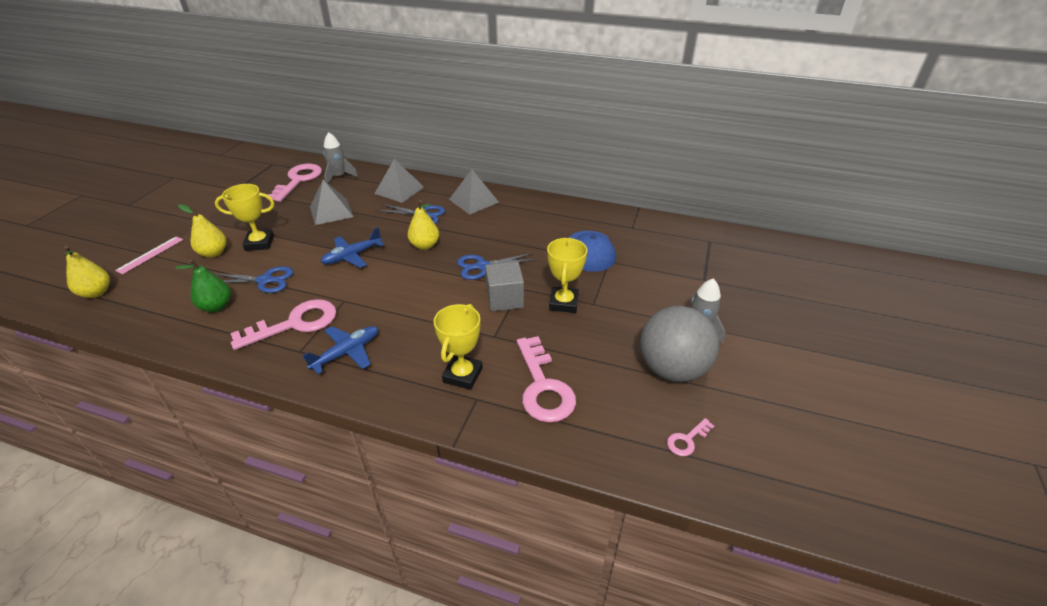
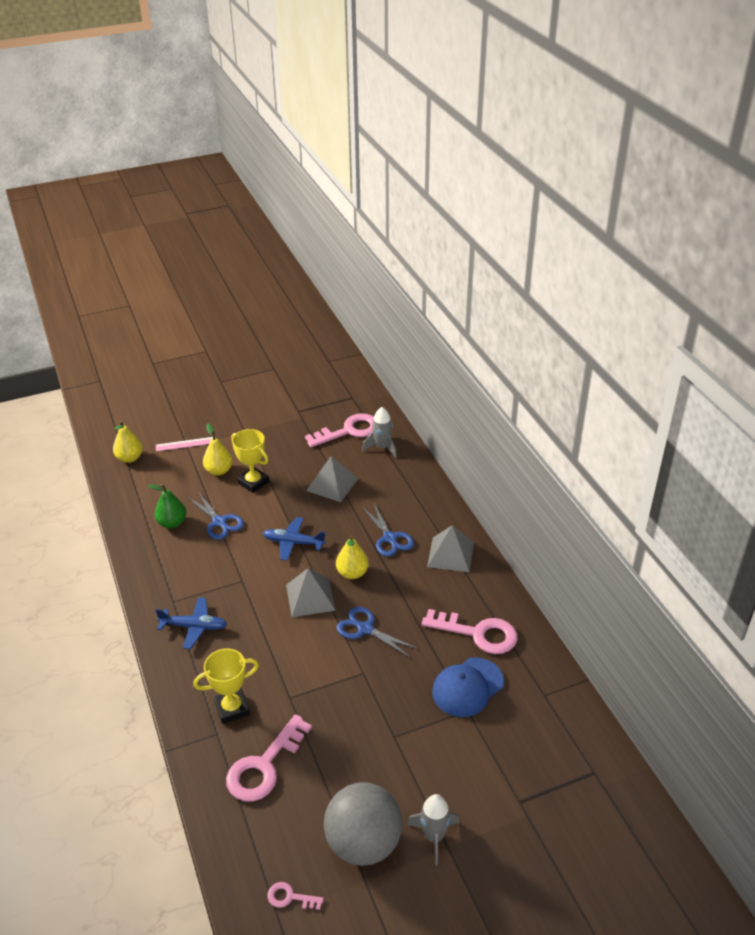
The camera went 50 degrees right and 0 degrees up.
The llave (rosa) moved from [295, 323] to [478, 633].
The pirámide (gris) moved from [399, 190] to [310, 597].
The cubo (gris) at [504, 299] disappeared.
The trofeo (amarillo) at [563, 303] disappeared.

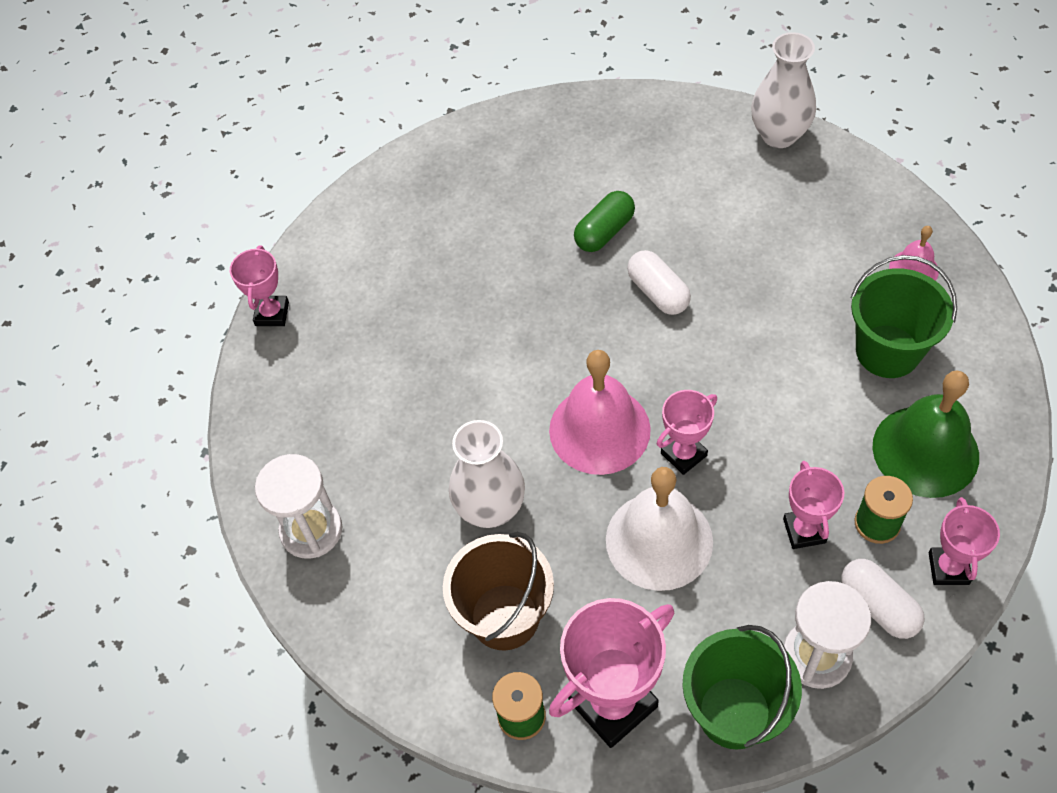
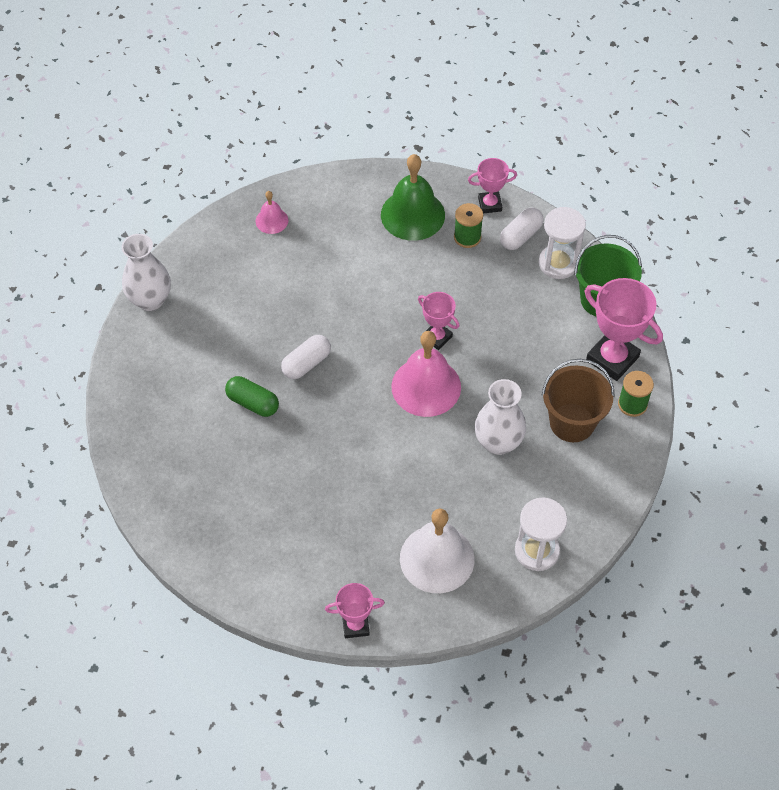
The camera went 105 degrees left and 0 degrees up.
The campana (blanco) moved from [659, 540] to [437, 558].
The trofeo (rosa) at [804, 531] disappeared.
The balde (verde) at [887, 351] disappeared.

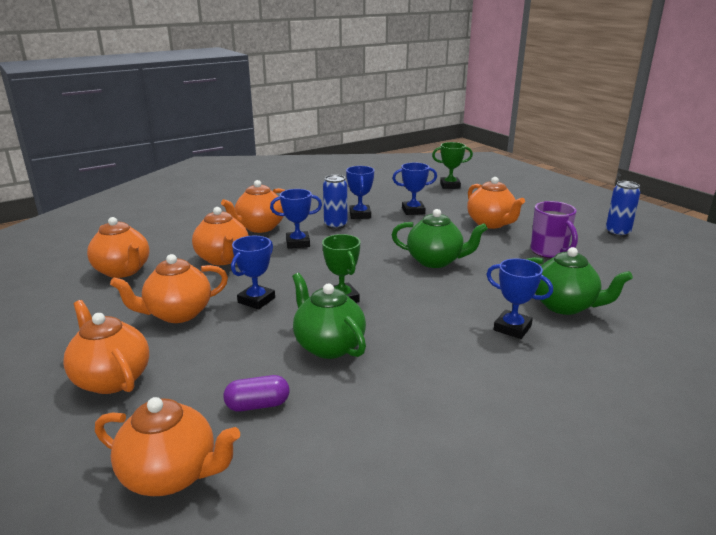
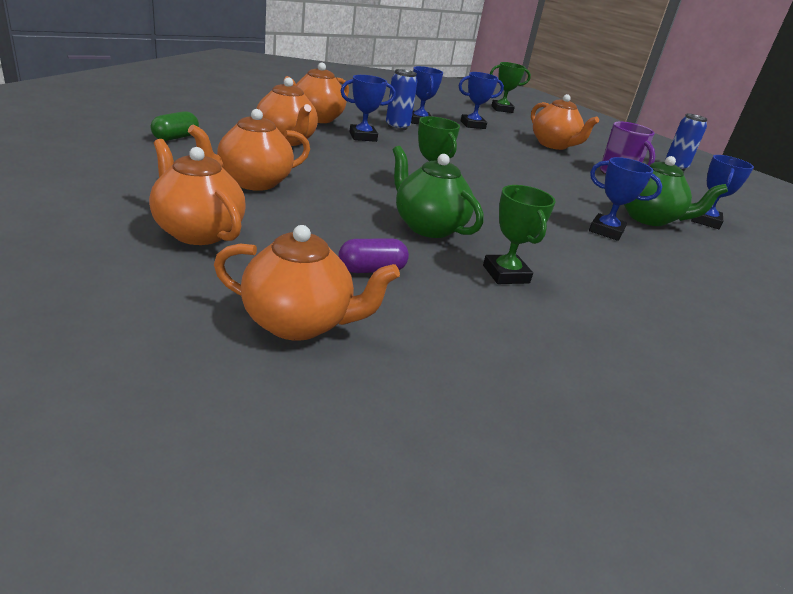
The camera went 10 degrees left and 5 degrees up.
The tetera (naranja) at [123, 271] was replaced by the cápsula (verde) at [175, 137].
The trofeo (azul) moved from [256, 300] to [705, 221].
The tetera (verde) at [435, 261] disappeared.
The trofeo (verde) at [506, 274] appeared.

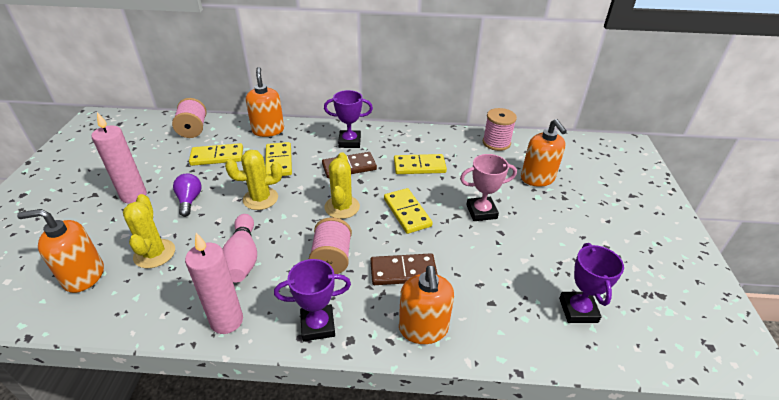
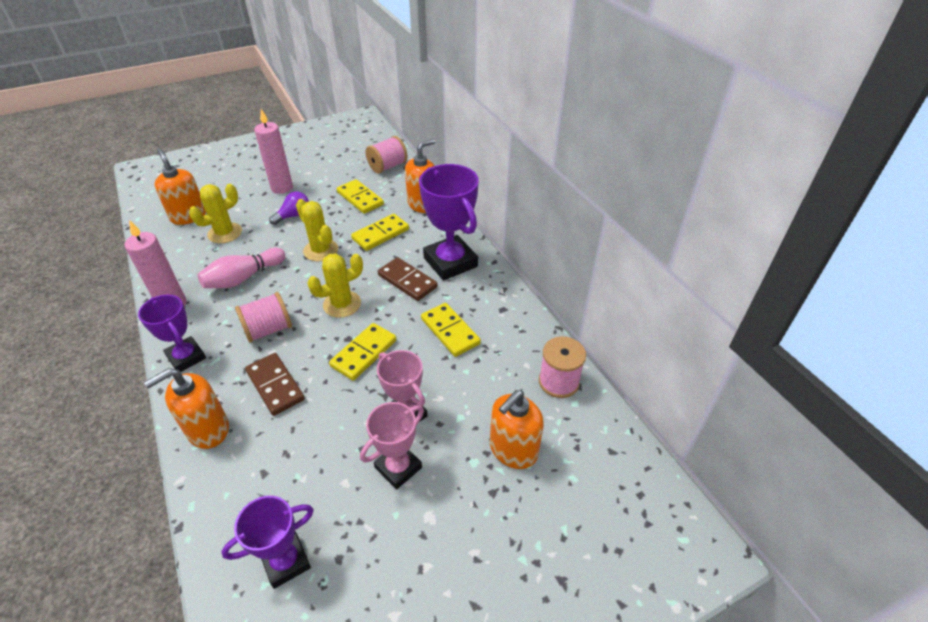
The camera went 60 degrees right and 5 degrees up.
The trofeo (morado) at [349, 142] changed to 1.62 times the size.
The trofeo (rosa) at [398, 467] appeared.

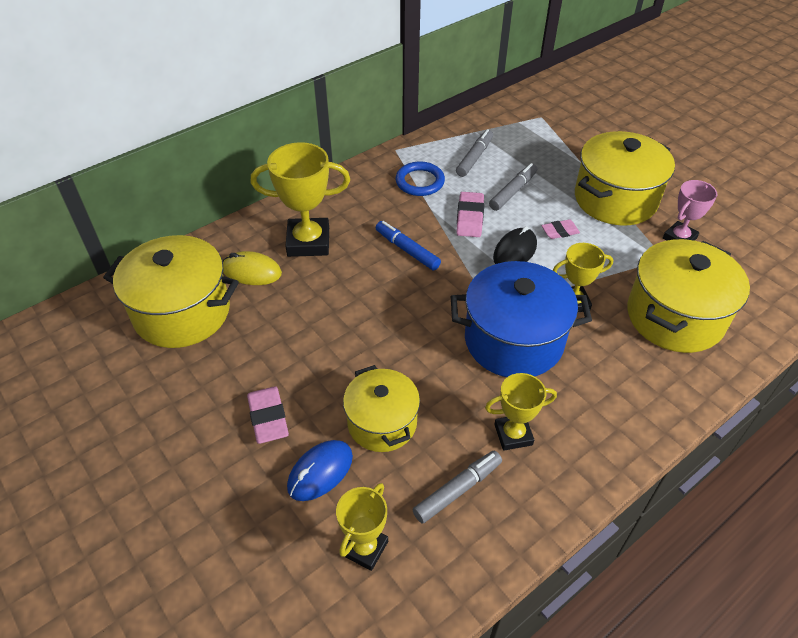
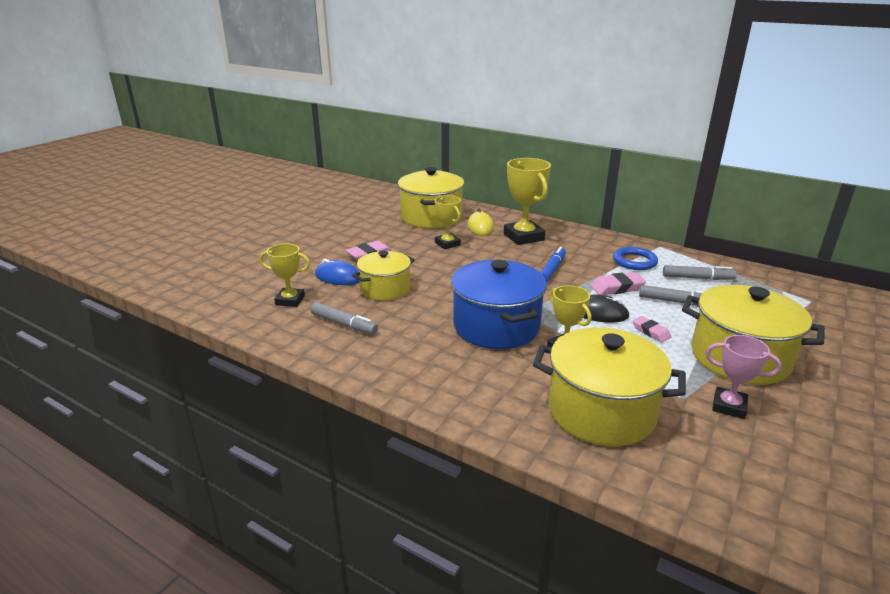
The camera went 70 degrees right and 20 degrees down.
The trofeo (amarillo) moved from [513, 434] to [447, 244].

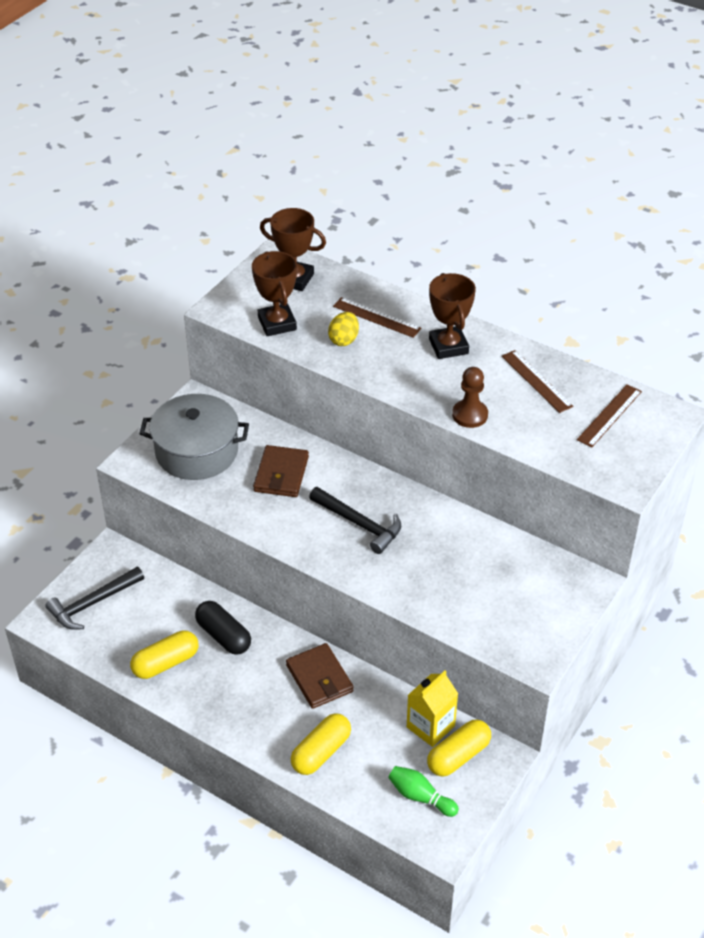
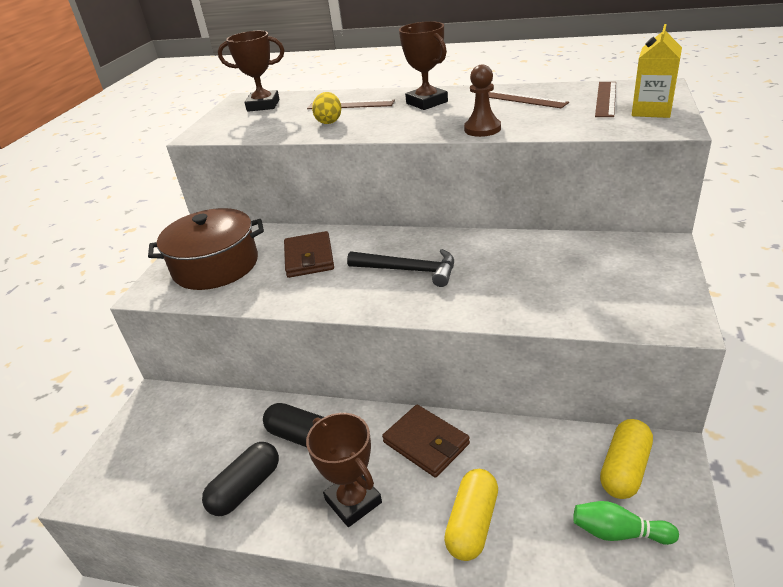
The camera went 15 degrees left and 10 degrees down.
The martillo (negro) at [93, 603] disappeared.
The cápsula (amarillo) at [165, 663] became the cápsula (negro) at [246, 488].
The olla (gris) at [196, 451] became the olla (marrón) at [215, 266].
The trofeo (marrón) moved from [277, 323] to [353, 501].
The cartón de leche (amarillo) moved from [430, 726] to [652, 110].

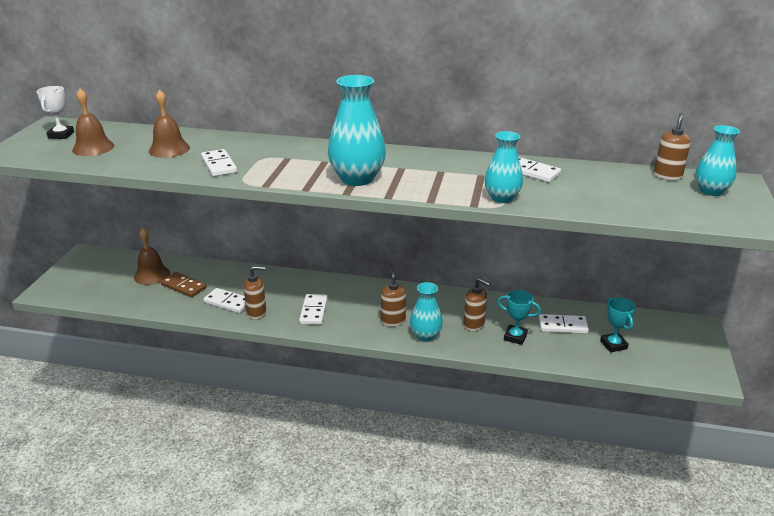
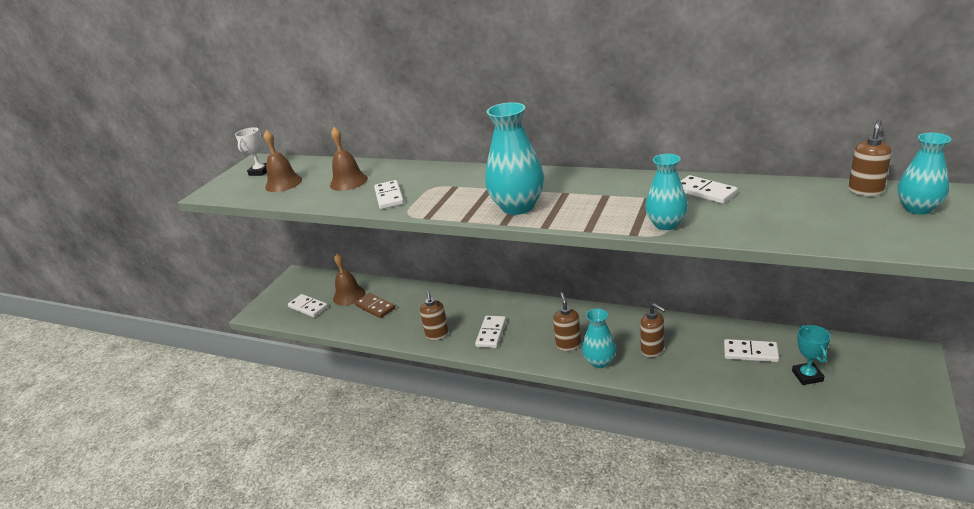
The camera went 15 degrees right and 0 degrees up.
The ficha de dominó (blanco) moved from [228, 302] to [308, 307].
The dispensador de jabón (marrón) at [257, 313] turned 75 degrees clockwise.
The trofeo (turquesa) at [515, 337] disappeared.

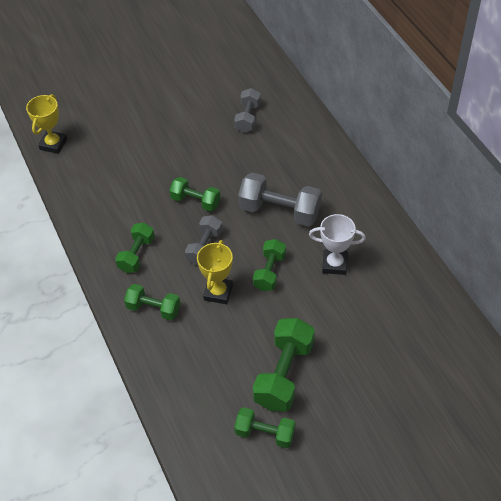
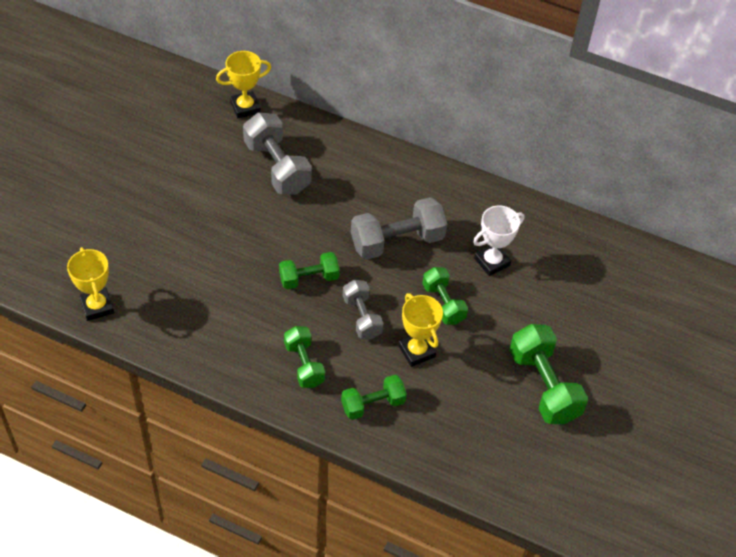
The camera went 45 degrees left and 0 degrees up.
The mancuerna (gris) at [248, 118] changed to 1.61 times the size.
The mancuerna (verde) at [265, 433] disappeared.
The trofeo (amarillo) at [245, 107] appeared.

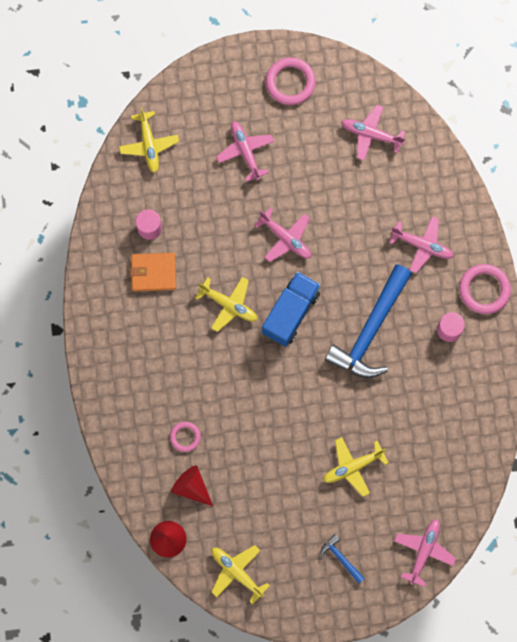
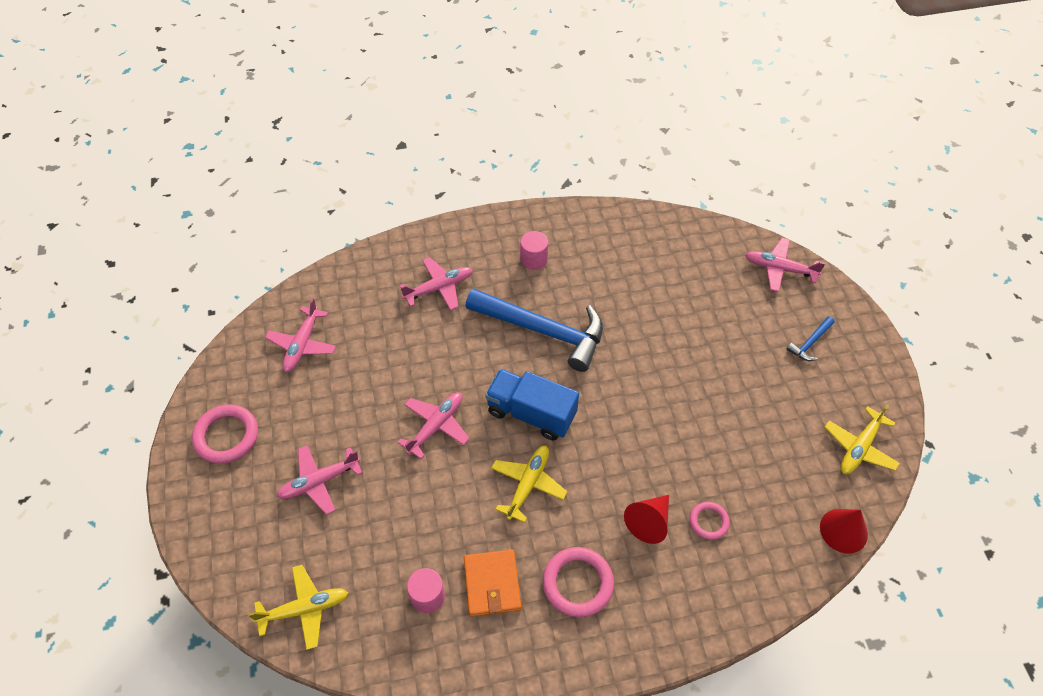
The camera went 95 degrees left and 20 degrees down.
The cono (rojo) moved from [192, 487] to [649, 522].
The avión (amarillo) at [353, 467] disappeared.
The avión (rosa) at [422, 245] turned 45 degrees clockwise.
The anillo (rosa) moved from [484, 290] to [577, 583].

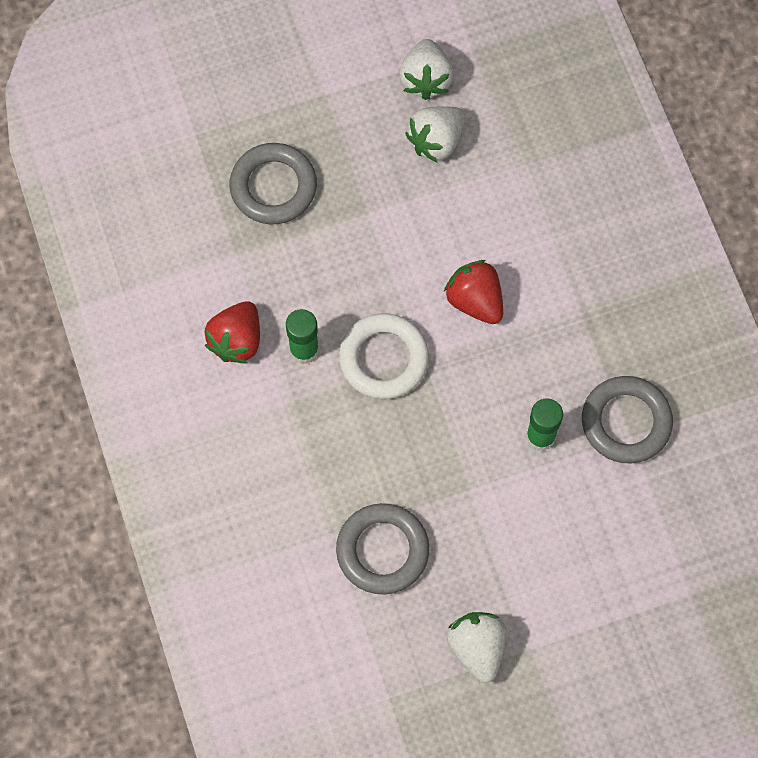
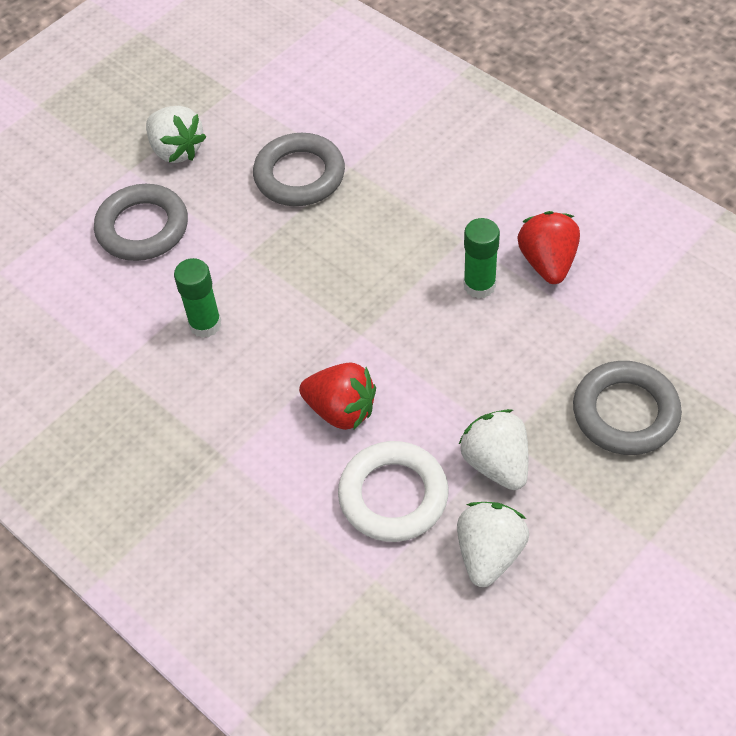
The camera went 155 degrees right and 15 degrees down.
The anillo (blanco) moved from [383, 359] to [393, 496].
The fresa (blanco) moved from [425, 79] to [496, 463].
The anillo (gris) moved from [626, 422] to [142, 228].

